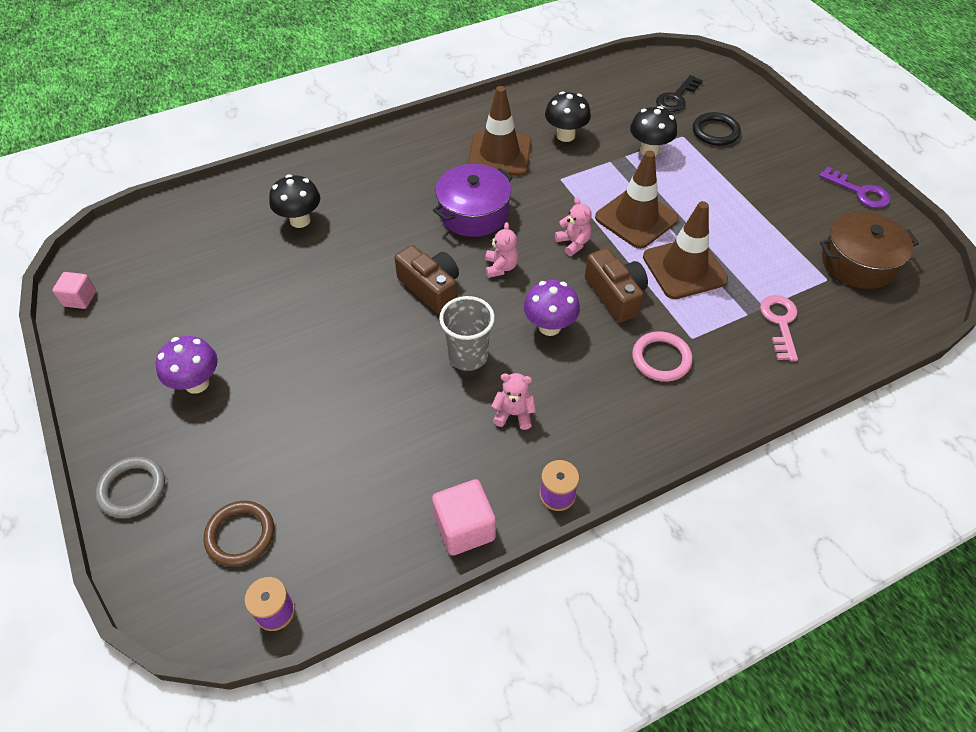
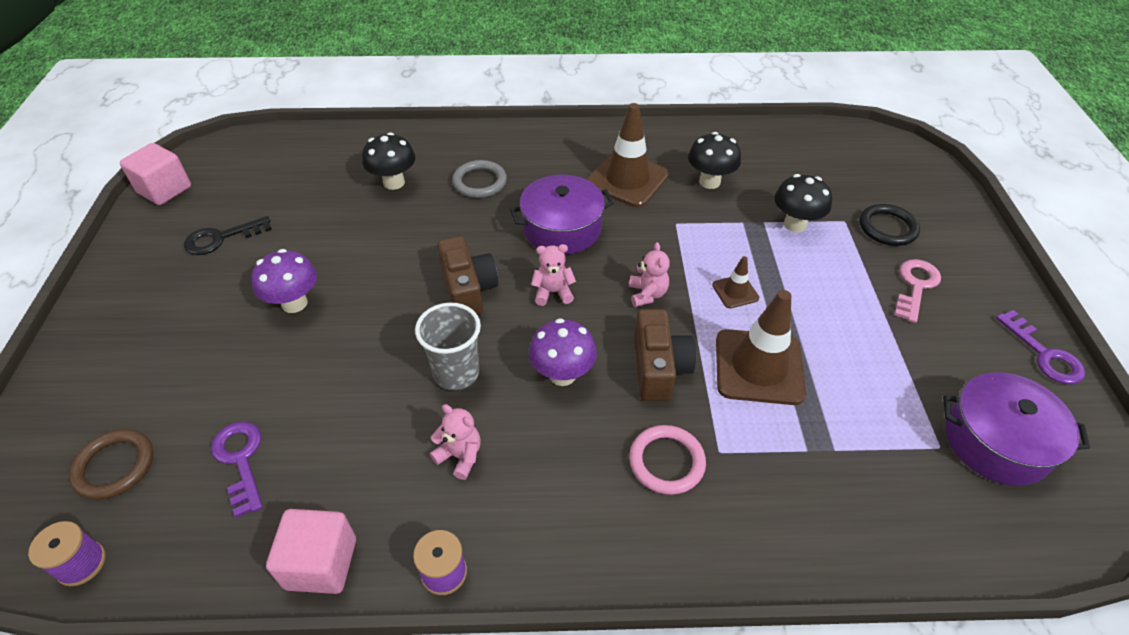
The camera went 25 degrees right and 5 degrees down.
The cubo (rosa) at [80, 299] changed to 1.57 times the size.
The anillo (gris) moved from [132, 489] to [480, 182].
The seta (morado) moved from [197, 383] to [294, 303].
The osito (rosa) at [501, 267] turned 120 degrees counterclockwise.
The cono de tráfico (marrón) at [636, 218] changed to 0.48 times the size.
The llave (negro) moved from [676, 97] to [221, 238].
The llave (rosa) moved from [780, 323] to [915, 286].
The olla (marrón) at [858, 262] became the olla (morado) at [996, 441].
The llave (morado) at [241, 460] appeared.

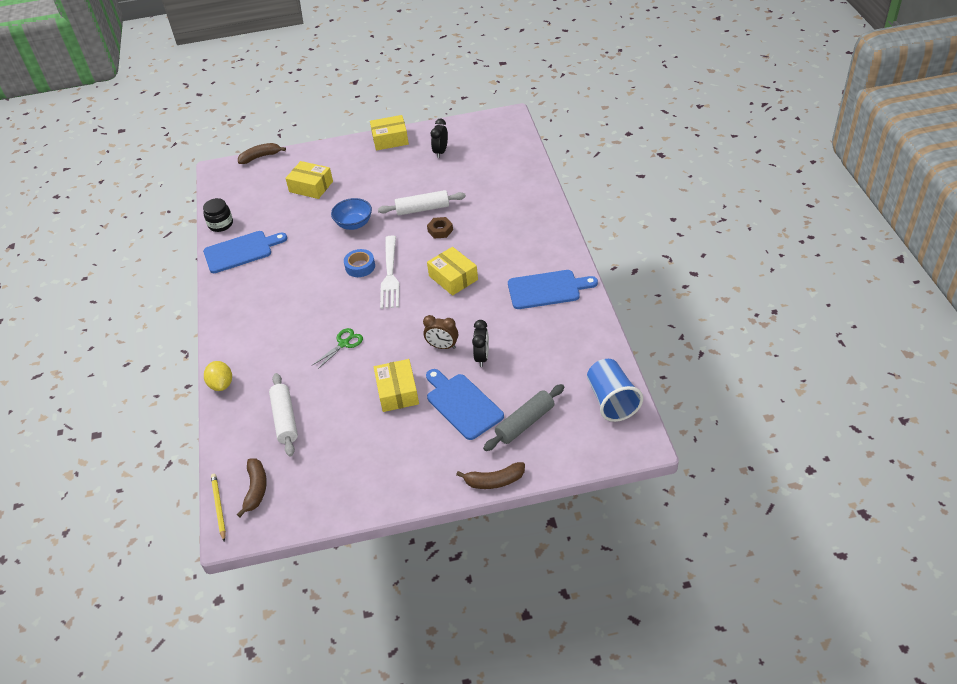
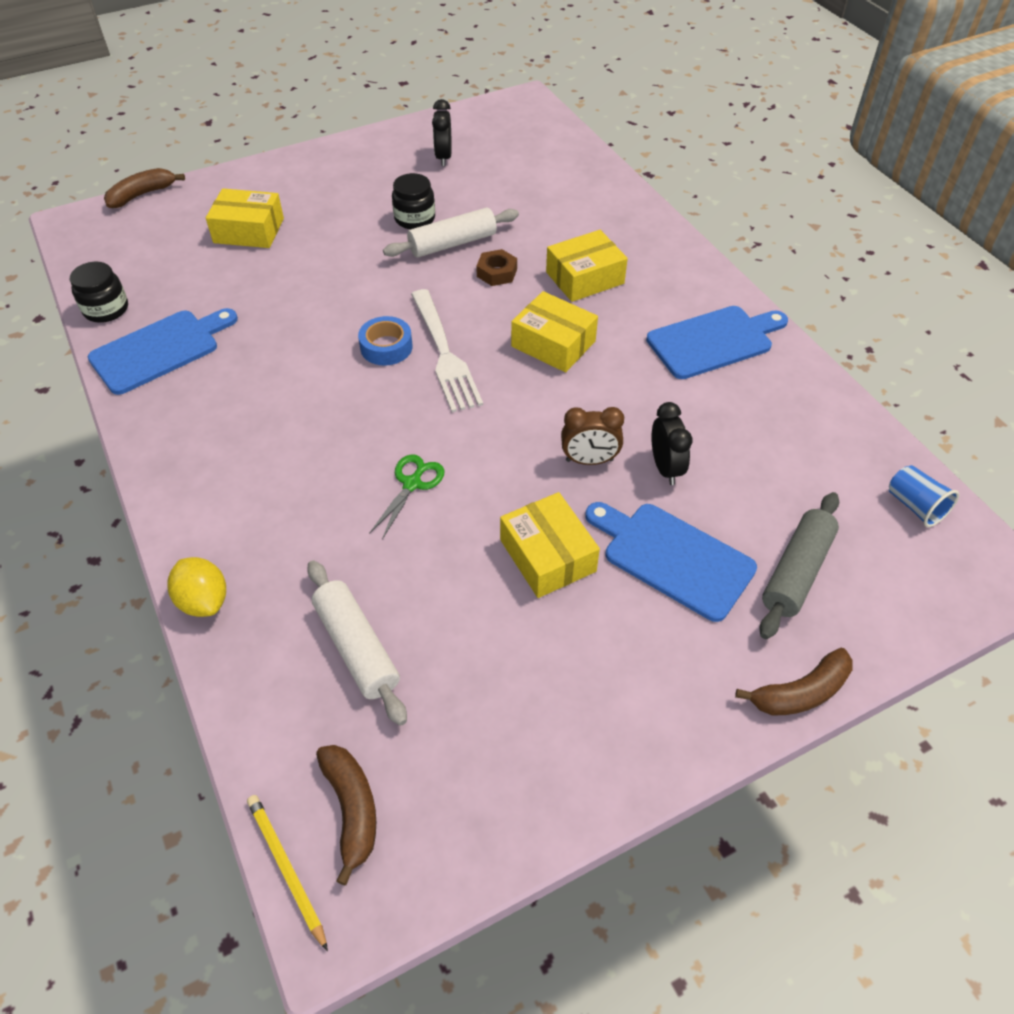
The camera went 20 degrees left and 5 degrees up.
The cuenco (azul) at [354, 224] disappeared.
The caja (amarillo) moved from [390, 139] to [585, 278].
The vaso (azul) at [612, 400] changed to 0.58 times the size.
The tarro (negro) at [415, 219] appeared.

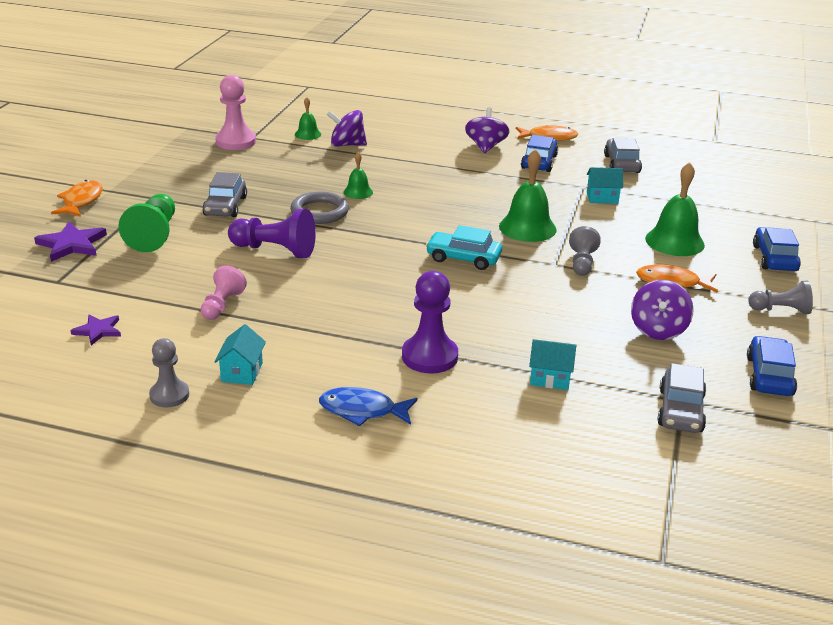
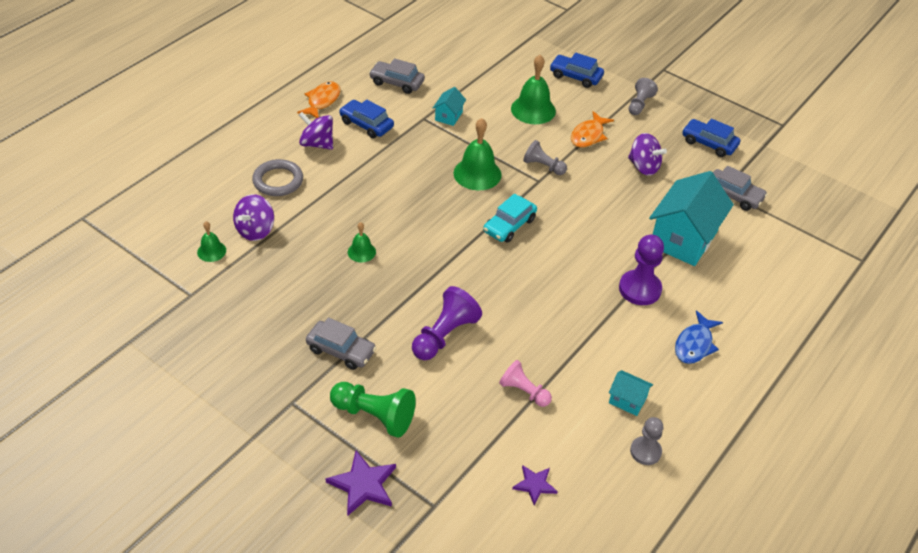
The camera went 70 degrees left and 15 degrees up.
The pez (naranja) at [81, 201] disappeared.
The peón (rosa) at [236, 141] disappeared.
The anillo (gris) moved from [319, 212] to [278, 181].
The casa (turquesa) at [550, 378] changed to 2.19 times the size.

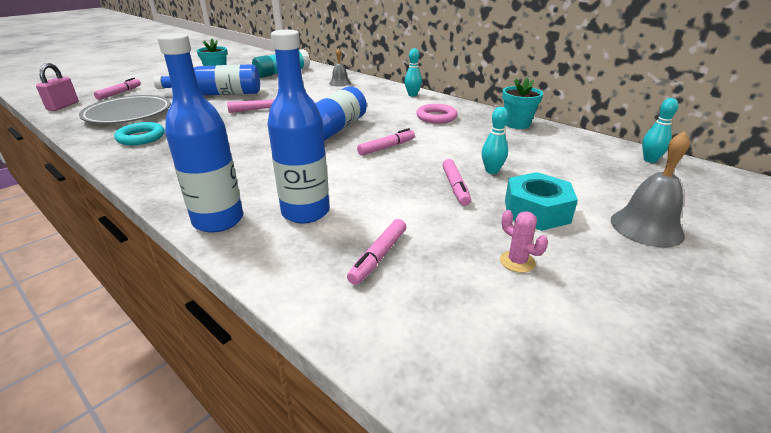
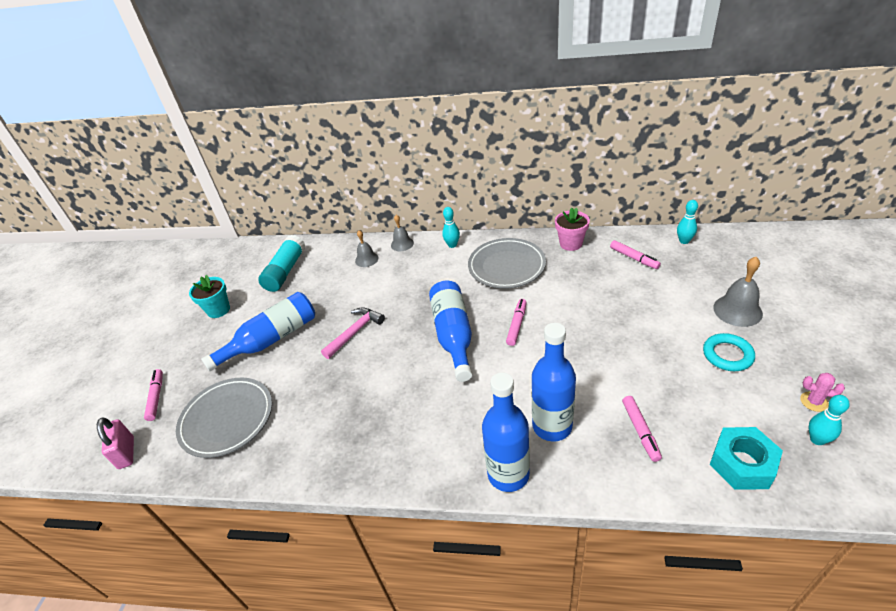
The camera went 30 degrees left and 10 degrees up.
The anillo (turquesa) moved from [141, 137] to [727, 355].
The anillo (rosa) at [436, 117] was replaced by the plato (gris) at [506, 266].
The rotulador (rosa) moved from [455, 187] to [634, 258].
The bolo (turquesa) moved from [492, 171] to [817, 439].
The cactus (rosa) moved from [517, 261] to [814, 402].
The maceta (turquesa) at [517, 124] became the maceta (rosa) at [570, 244].
The tuerca (turquesa) moved from [536, 211] to [742, 464].
The campana (gris) at [402, 244] appeared.

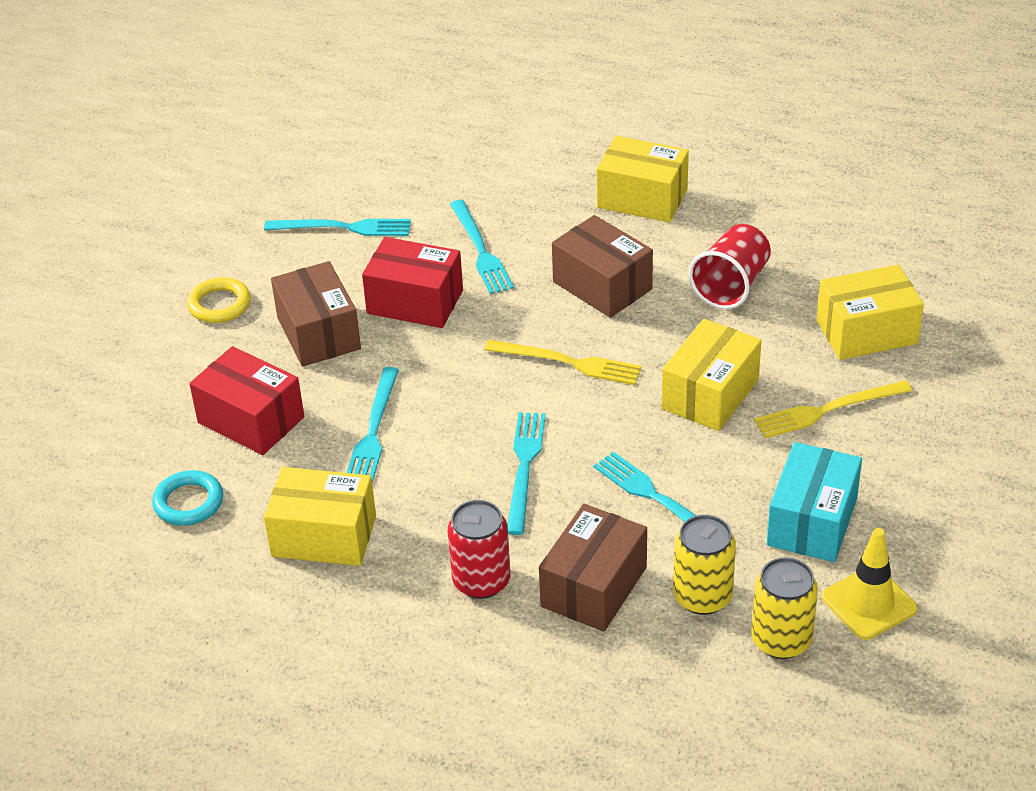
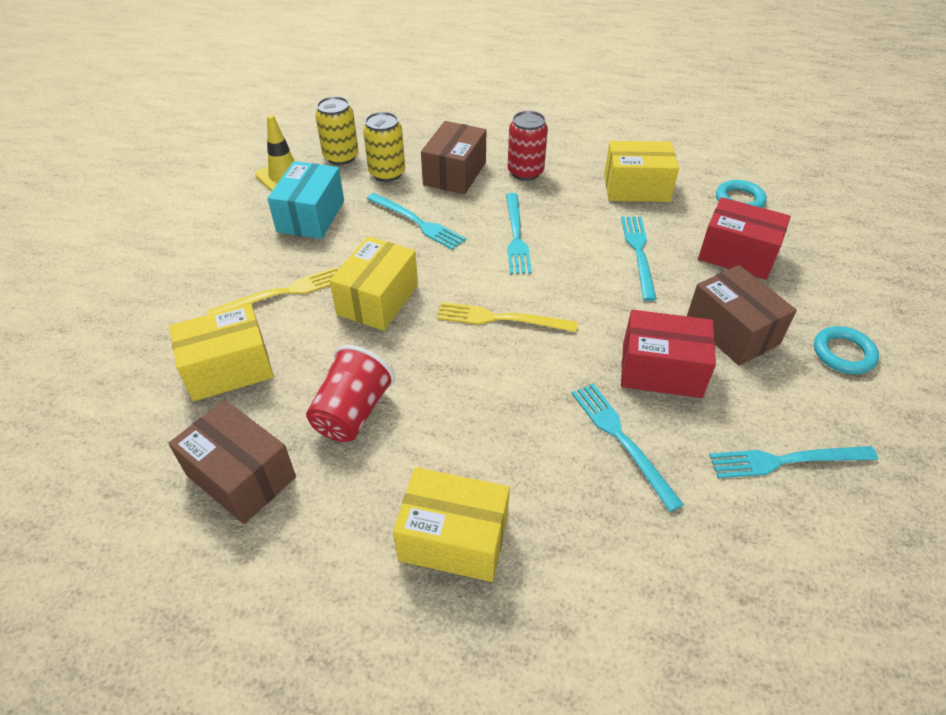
The camera went 170 degrees right and 5 degrees up.
The anillo (amarillo) at [219, 304] became the anillo (turquesa) at [843, 353].
The caja (marrón) moved from [602, 285] to [241, 476].

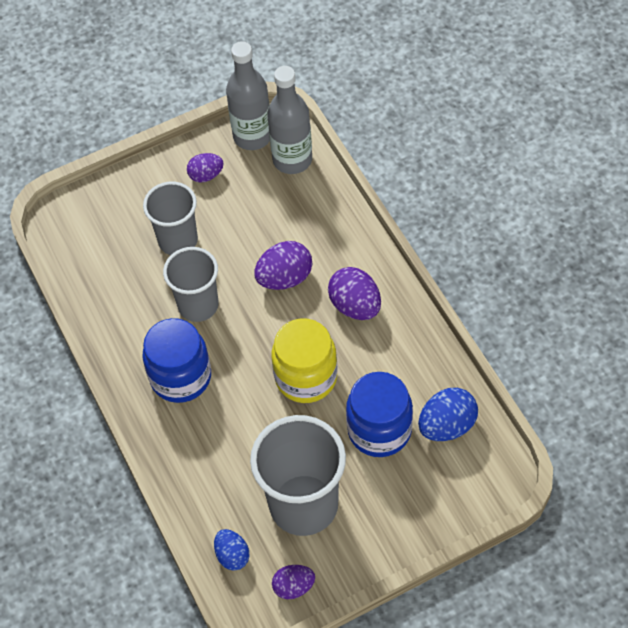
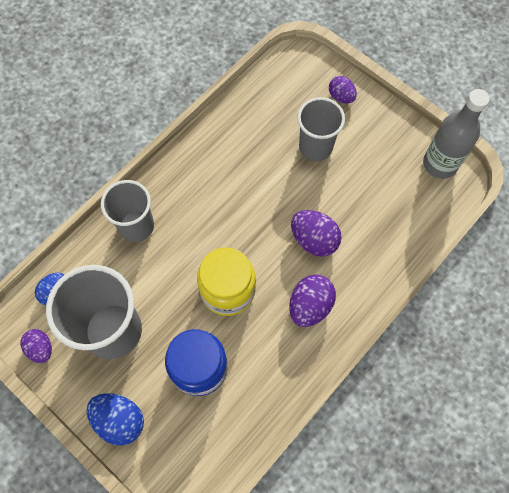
The camera went 65 degrees right and 10 degrees up.
The tarro (azul) at [180, 377] disappeared.
The vaso (gris) moved from [198, 305] to [136, 226].
The huevo (morado) moved from [206, 175] to [341, 96].
The botella (gris) at [292, 160] disappeared.
The huevo (azul) moved from [447, 426] to [119, 420].

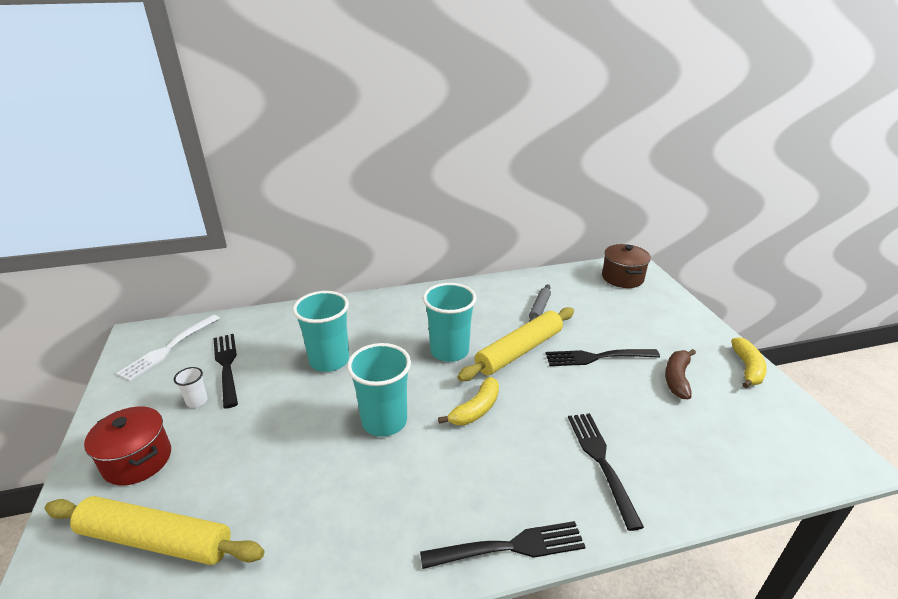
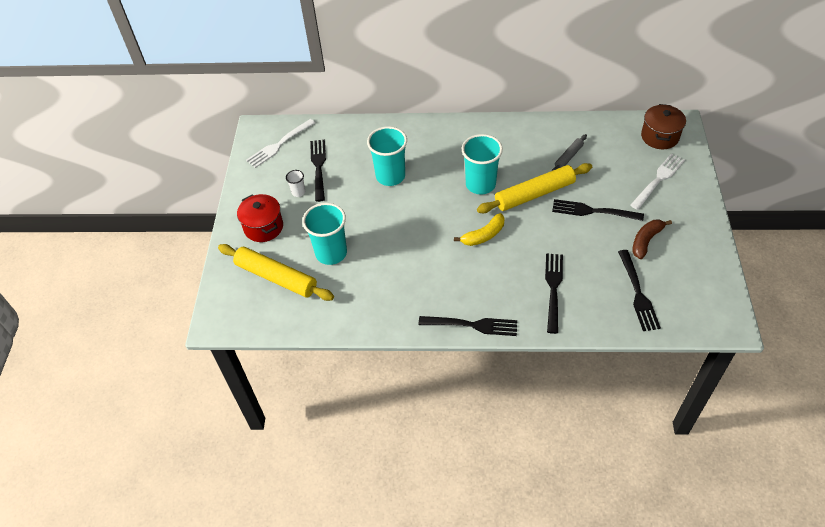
The camera went 20 degrees right and 20 degrees up.
The vaso (turquesa) moved from [384, 421] to [331, 253].
The plátano (amarillo) at [747, 368] disappeared.
The tenedor (negro) at [638, 293] appeared.
The tenedor (blanco) at [658, 180] appeared.

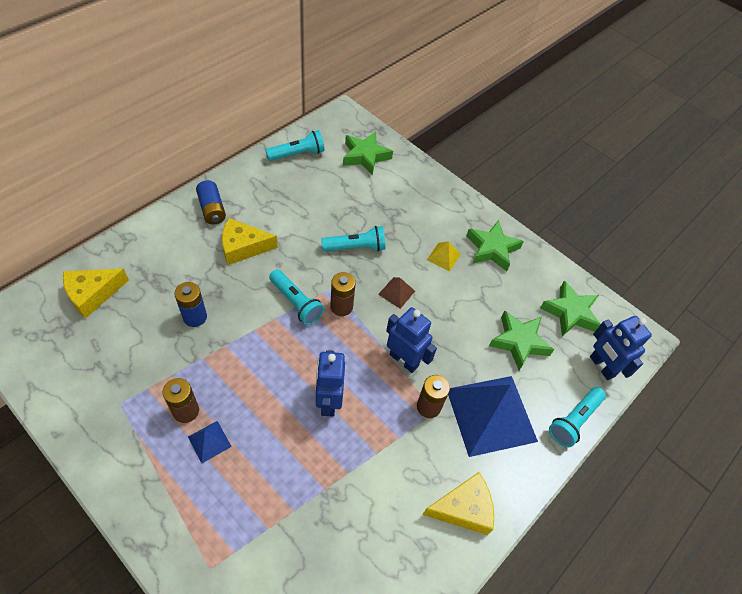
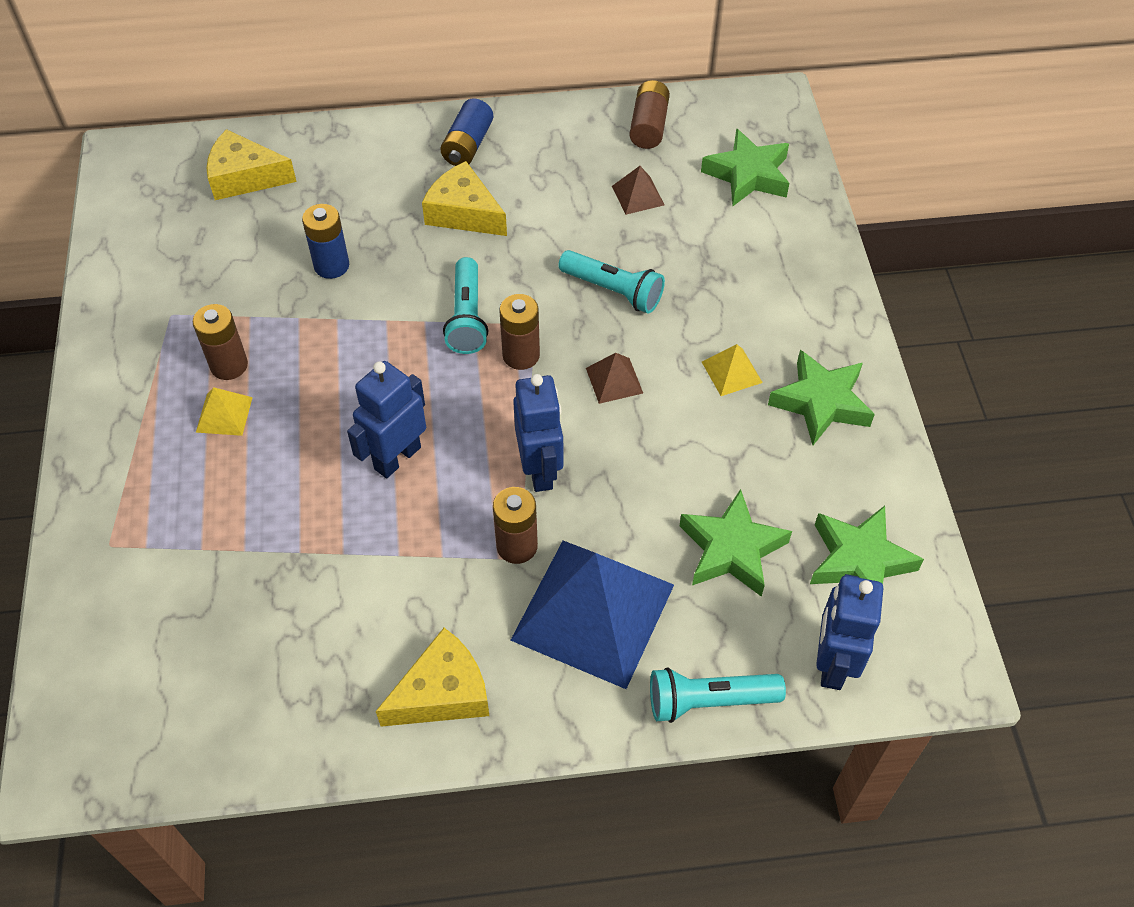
The camera went 45 degrees right and 0 degrees up.
The pirámide (azul) at [209, 441] became the pirámide (amarillo) at [224, 414].
The lámpara de mano (turquesa) at [297, 154] was replaced by the pila (marrón) at [649, 126].
The queso (amarillo) at [463, 508] turned 60 degrees counterclockwise.
The pirámide (marrón) at [638, 195] appeared.

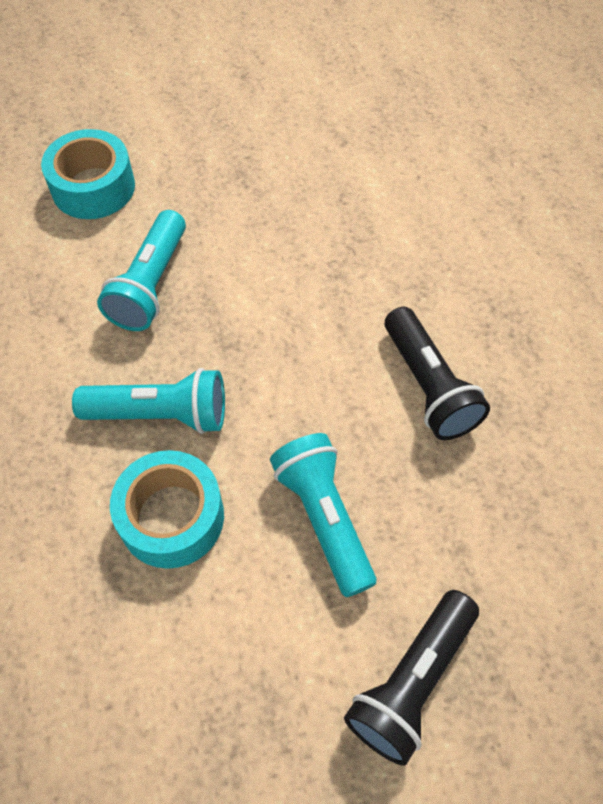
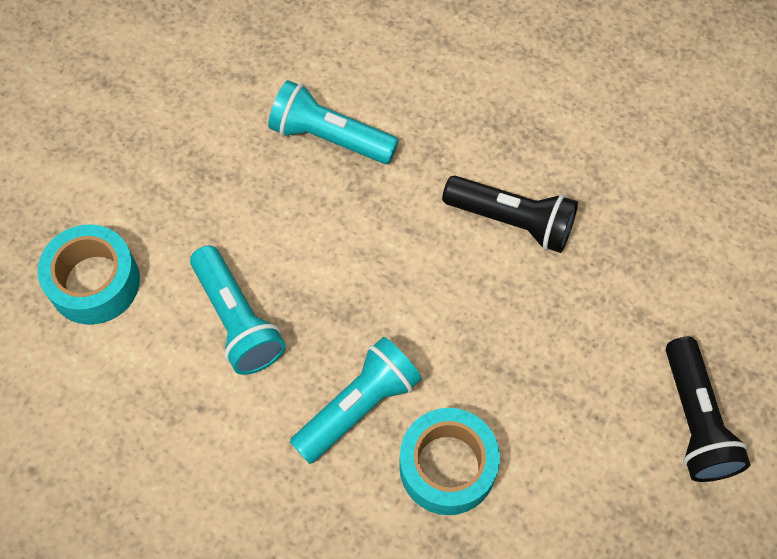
The camera went 45 degrees left and 5 degrees up.
The lámpara de mano (turquesa) moved from [324, 518] to [330, 137].

